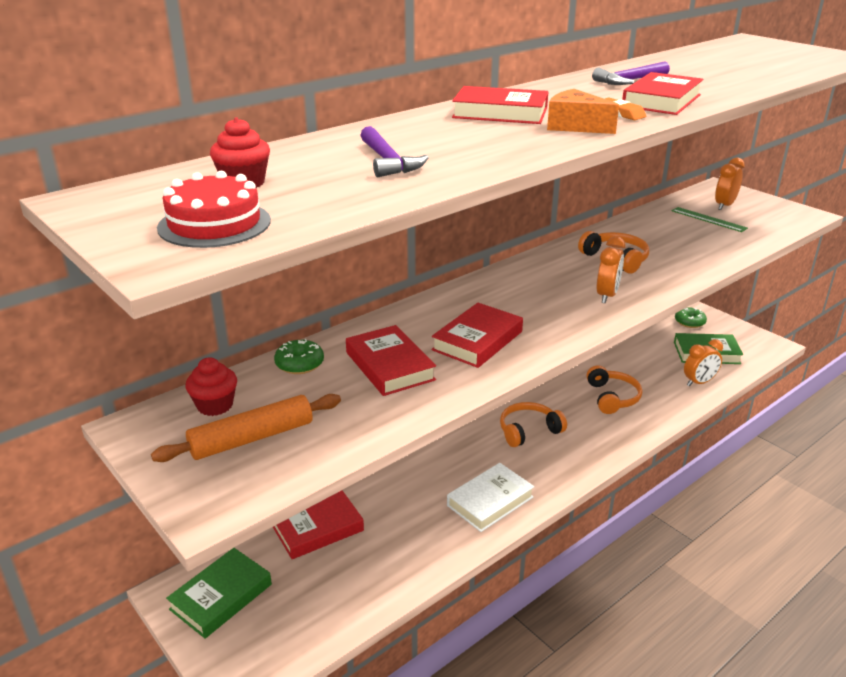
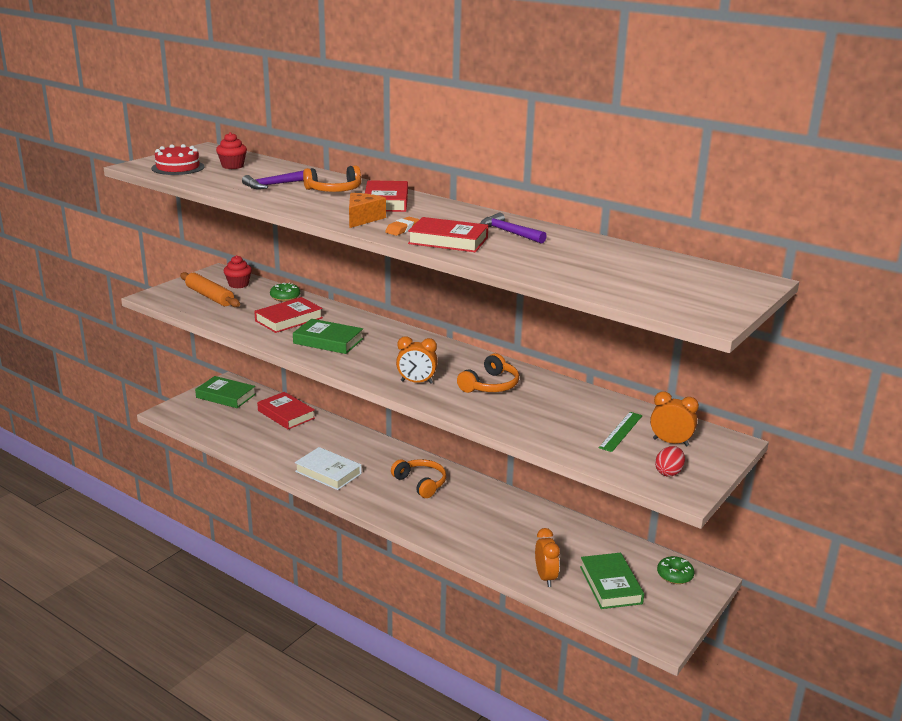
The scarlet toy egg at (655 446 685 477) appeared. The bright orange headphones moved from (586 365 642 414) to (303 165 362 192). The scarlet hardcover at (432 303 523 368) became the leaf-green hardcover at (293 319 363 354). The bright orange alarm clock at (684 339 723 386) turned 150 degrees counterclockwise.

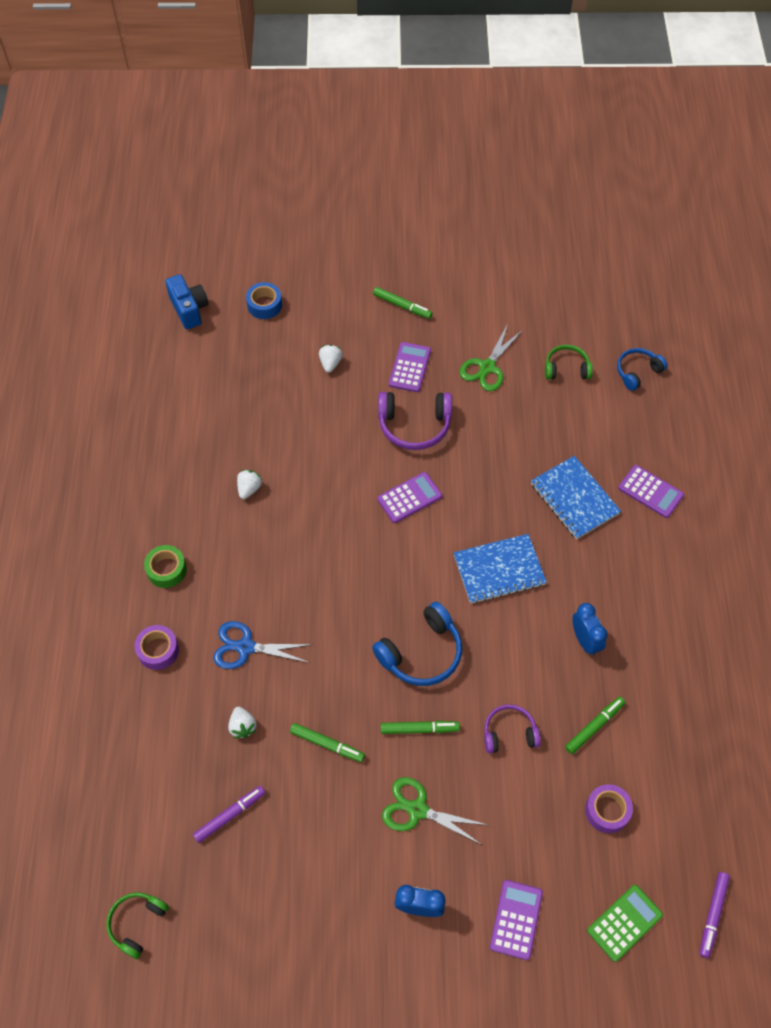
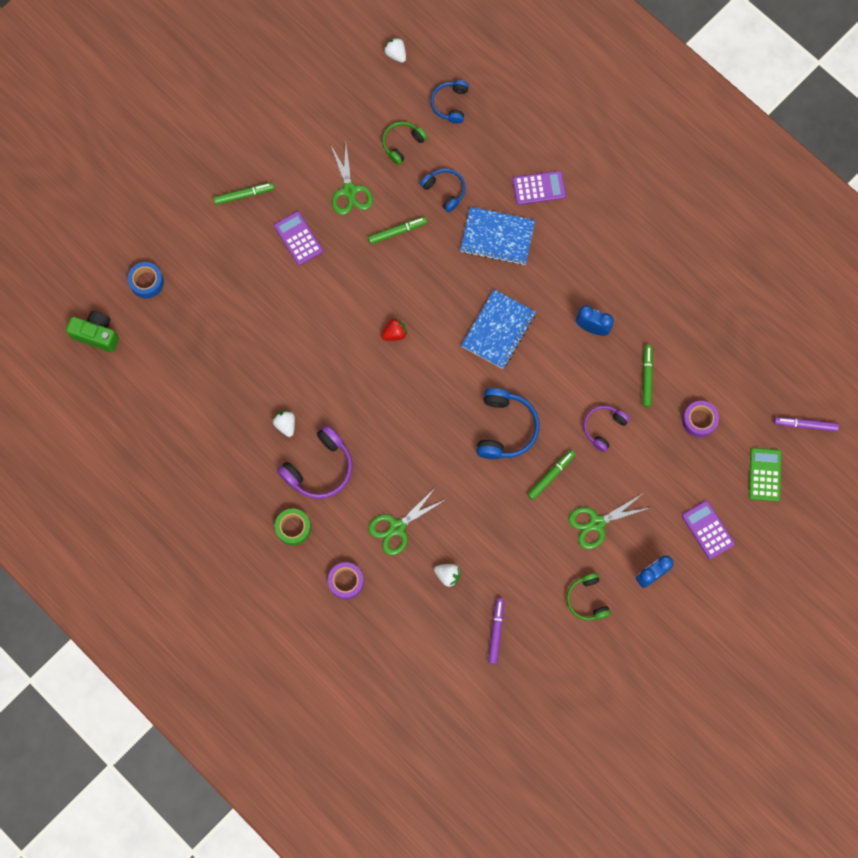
The cobalt headphones at (420 168 466 212) appeared. The leaf-green headphones moved from (106 892 169 959) to (566 573 611 620). The leaf-green marker moved from (290 723 365 762) to (368 217 427 245). The snow-white strawberry moved from (319 345 343 373) to (384 37 406 63). The purple headphones moved from (378 392 452 450) to (277 425 353 499). The purple pocket calculator at (377 472 442 523) was replaced by the scarlet strawberry at (381 318 407 341). The cobalt camera at (165 274 208 330) became the leaf-green camera at (66 311 119 352). The cobalt scissors at (213 621 313 669) became the leaf-green scissors at (368 487 447 555). The purple marker at (699 872 730 958) turned 120 degrees clockwise.

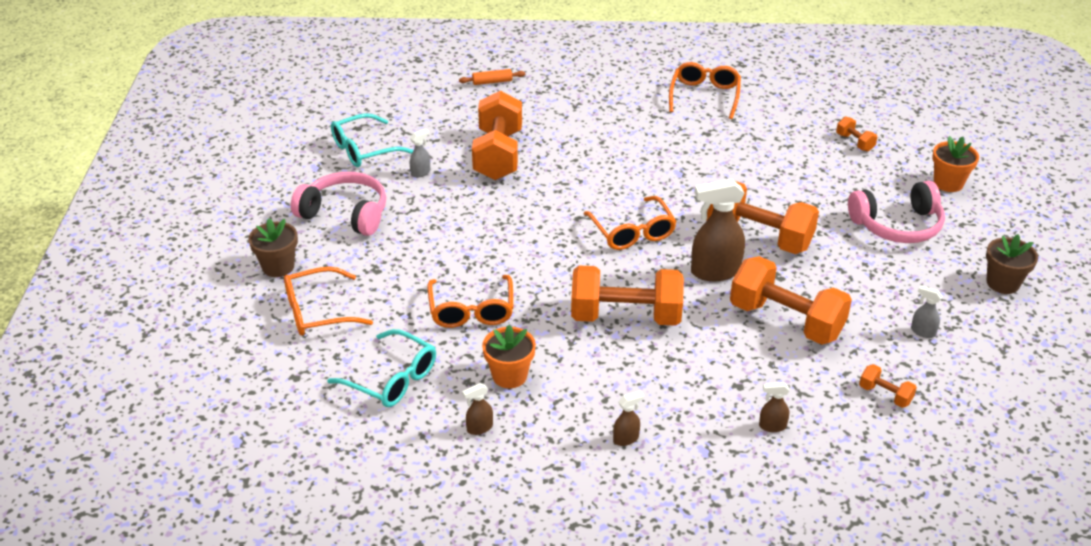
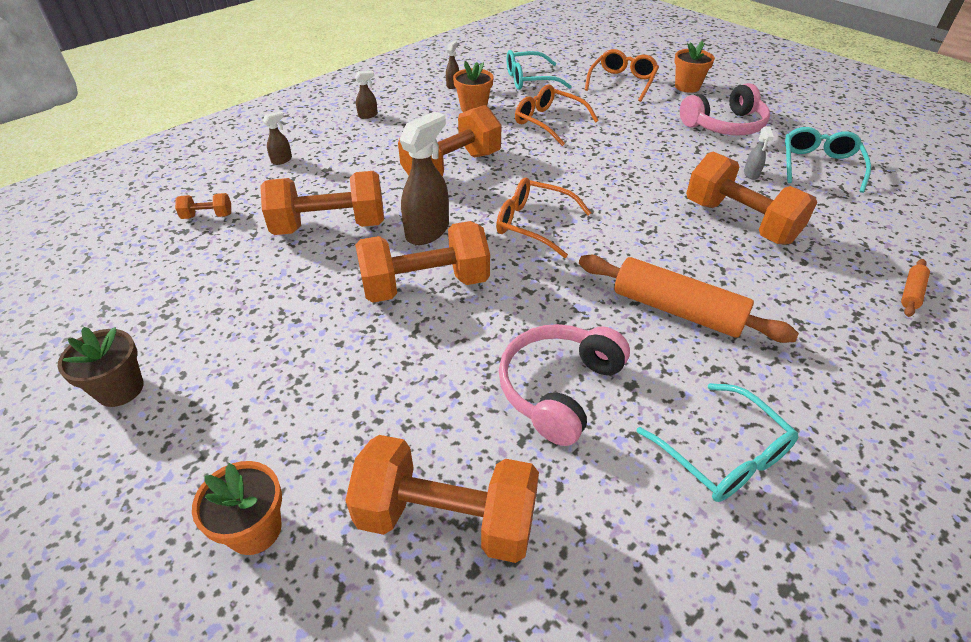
The ash-grey spray bottle at (911 285 943 338) disappeared. The bright orange rolling pin at (579 255 799 343) appeared. The pink headphones moved from (848 181 945 243) to (499 324 630 446). The russet potted plant at (248 218 298 277) became the bright orange potted plant at (674 41 715 93). The bright orange spectacles at (669 62 741 119) became the teal spectacles at (636 383 798 502). The russet spray bottle at (613 391 644 446) turned 135 degrees counterclockwise. The bright orange free weight at (836 116 877 152) changed to 2.28 times the size.

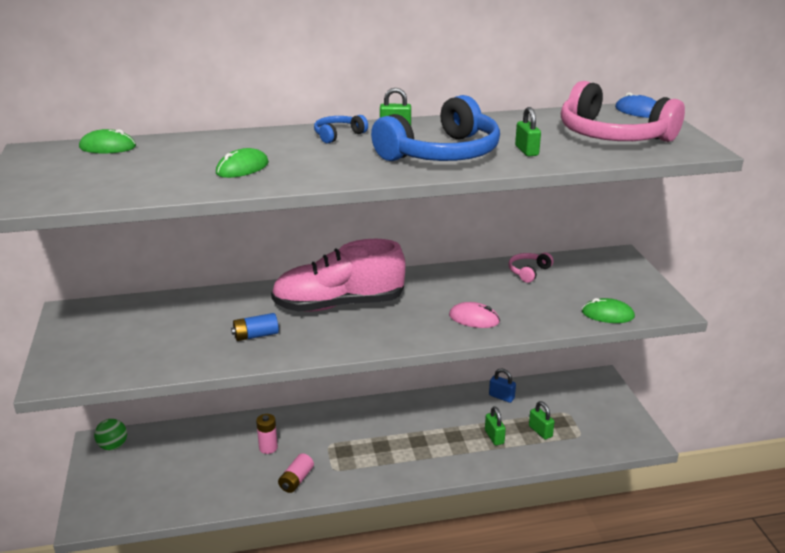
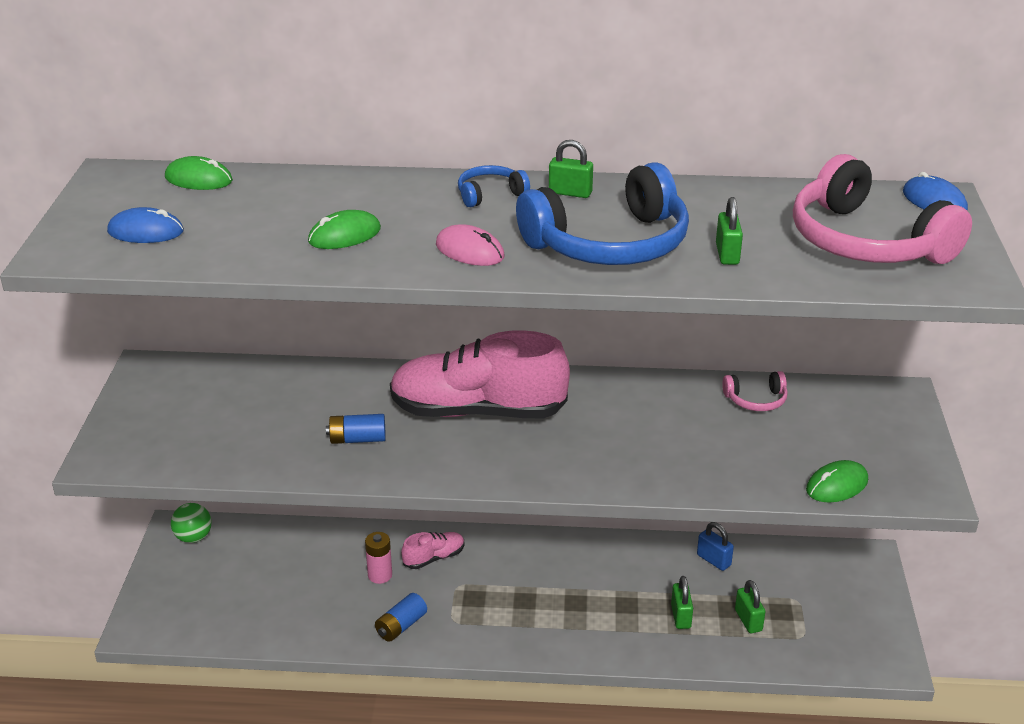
The cobalt mouse at (107 207 184 243) appeared. The pink lace-up shoe at (401 532 465 569) appeared. The pink mouse moved from (449 302 500 328) to (436 224 505 266). The pink power cell at (278 453 314 493) became the cobalt power cell at (375 593 427 642). The pink headphones at (508 252 554 283) turned 150 degrees counterclockwise. The leaf-green mouse at (582 298 635 323) turned 60 degrees counterclockwise.

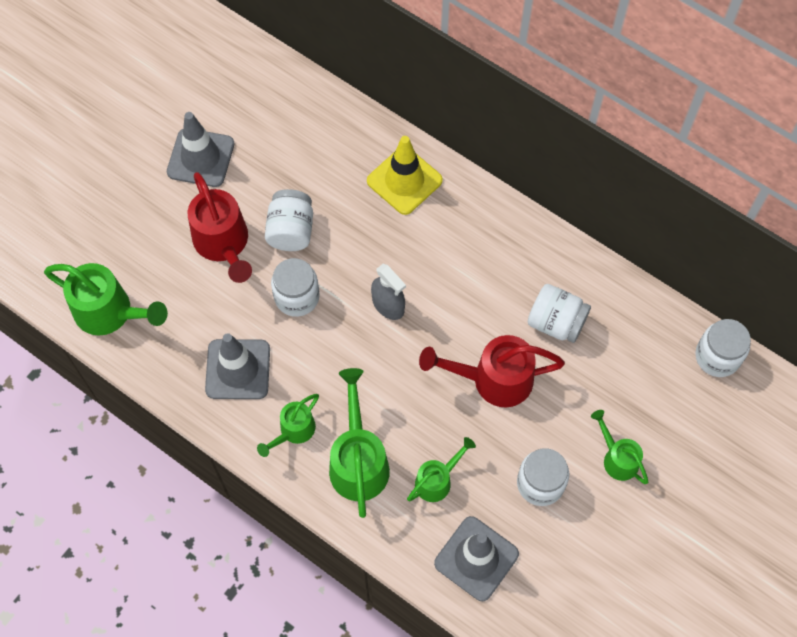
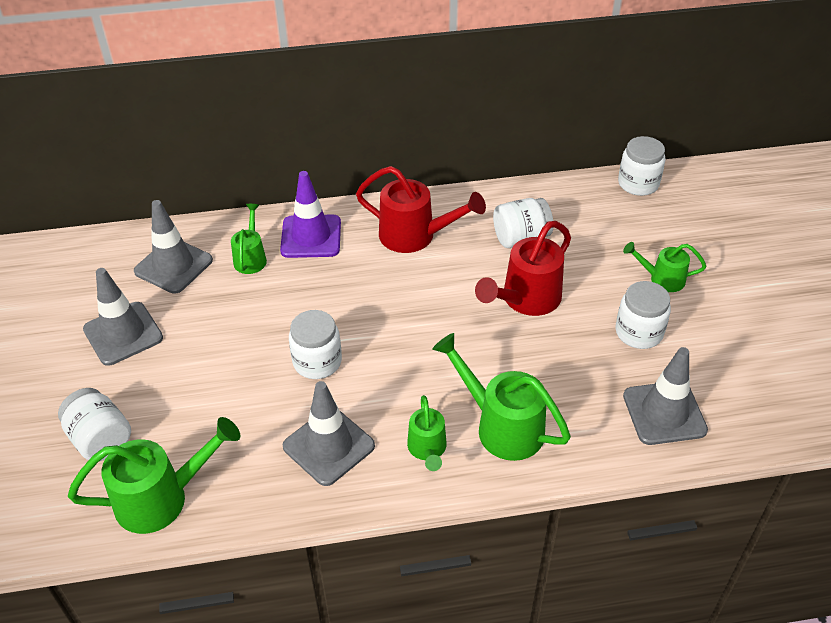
The ash-grey spray bottle at (371 264 406 320) disappeared. The ash-grey safety cone at (134 200 213 294) appeared. The scarlet watering pot moved from (188 172 252 283) to (356 166 486 253). The snow-white preserve jar moved from (265 189 313 251) to (58 388 131 461). The leaf-green watering pot moved from (407 437 476 502) to (231 204 267 274). The golden safety cone at (367 136 443 215) became the purple safety cone at (280 171 341 258).

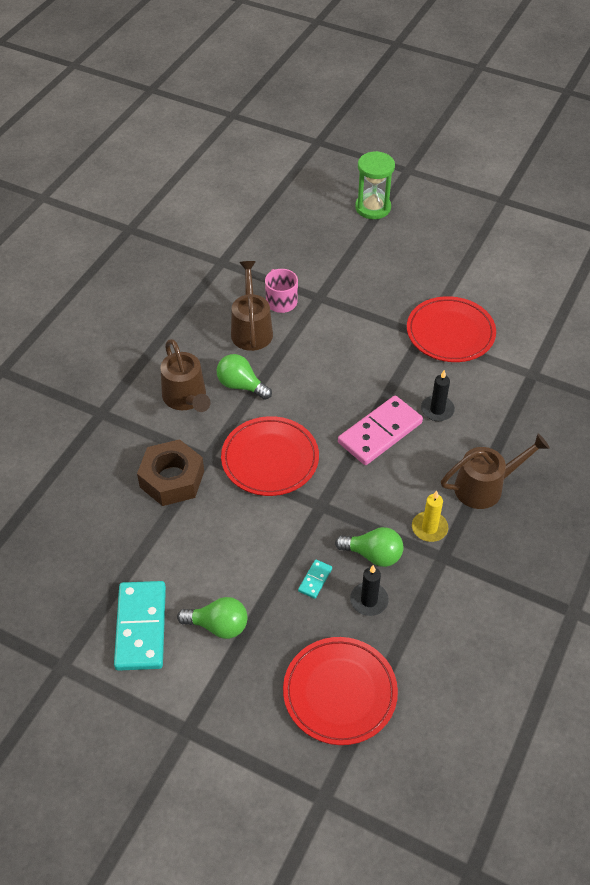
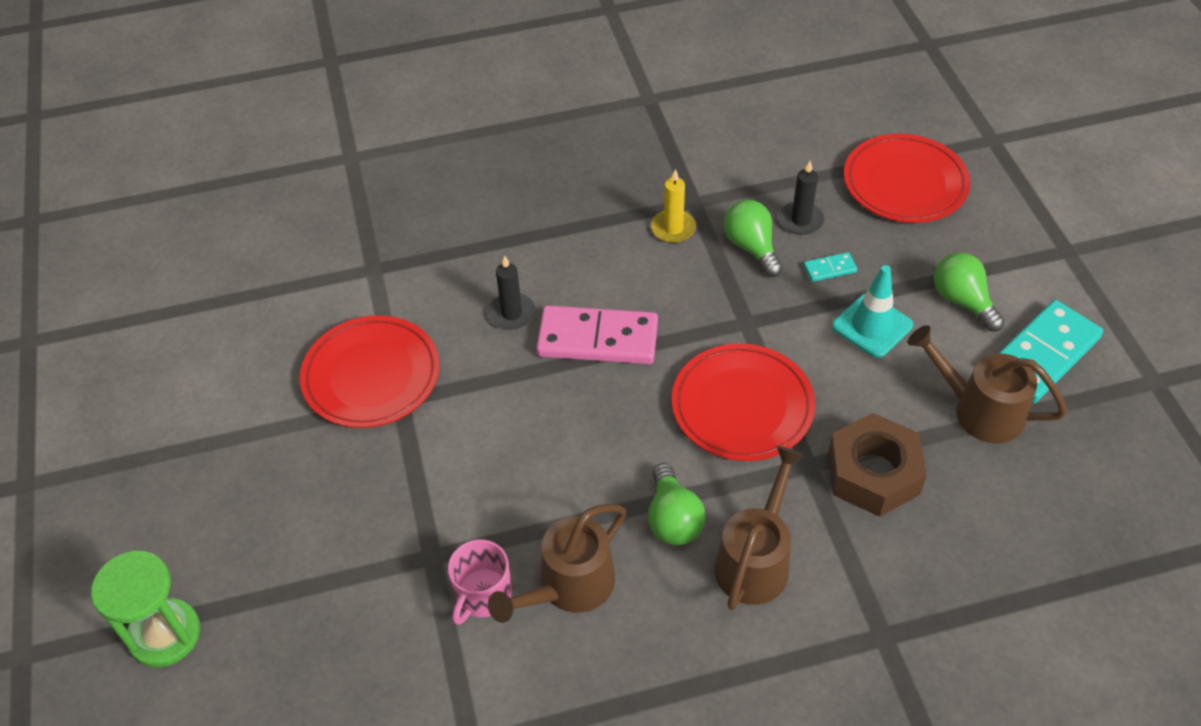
The teal safety cone at (832 265 913 358) appeared. The russet watering pot moved from (441 434 550 509) to (908 325 1067 444).

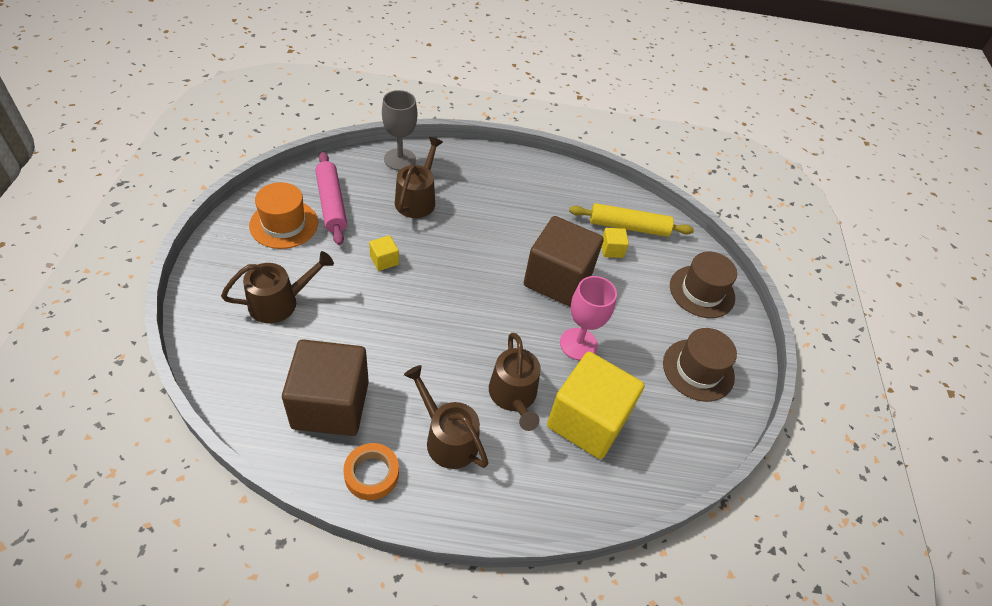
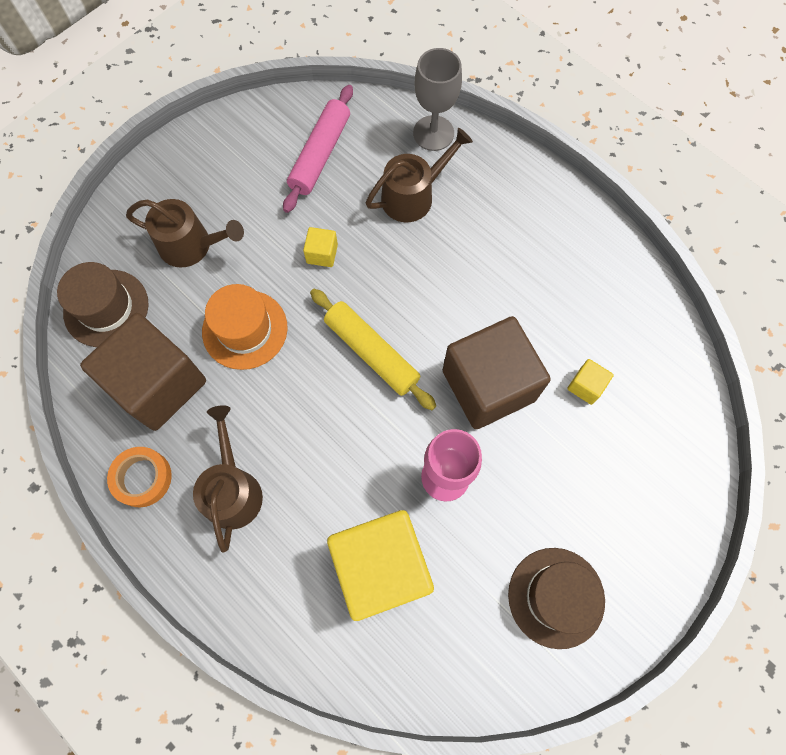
The russet watering pot at (489 333 541 431) disappeared. The bright orange top hat moved from (249 182 318 249) to (202 284 288 370). The golden rolling pin moved from (569 203 694 237) to (310 289 436 410). The russet top hat moved from (670 251 737 318) to (57 262 149 347).

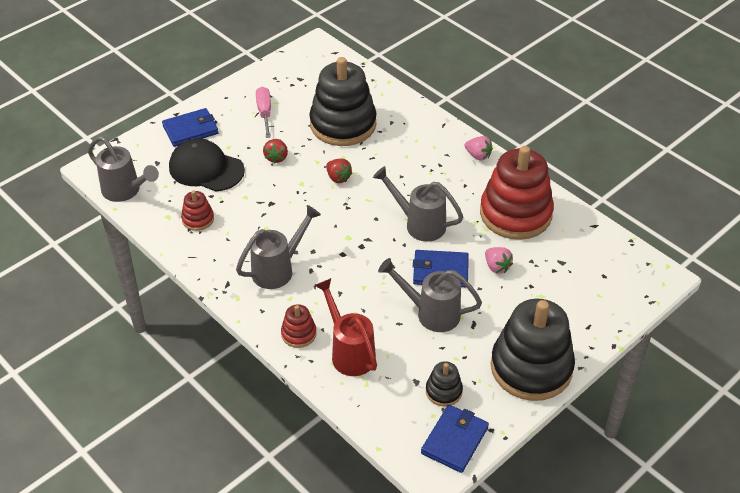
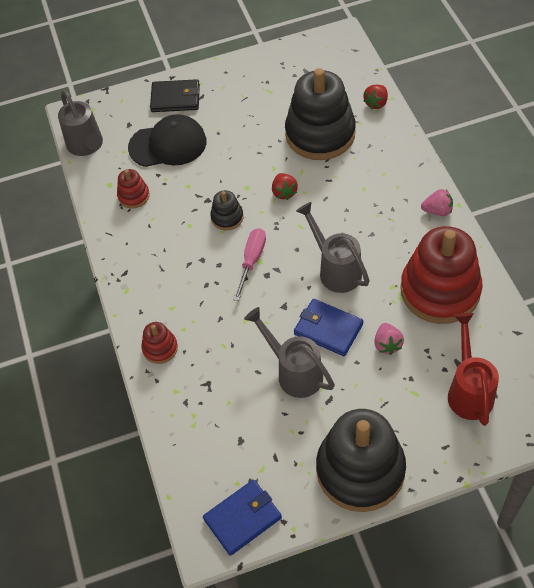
The ash-grey watering pot at (236 205 321 289) disappeared. The pink flat screwdriver moved from (256 87 271 138) to (233 228 266 301). The scarlet strawberry moved from (263 139 288 164) to (364 85 388 109). The scarlet watering pot moved from (314 278 377 376) to (448 313 499 426). The ebony stacking rings moved from (426 361 463 407) to (210 190 243 230). The cobalt card wallet at (162 108 219 147) became the ebony card wallet at (150 79 200 112). The ebony peaked cap at (169 138 245 192) turned 120 degrees clockwise. The pink strawberry at (465 136 493 161) turned 60 degrees counterclockwise.

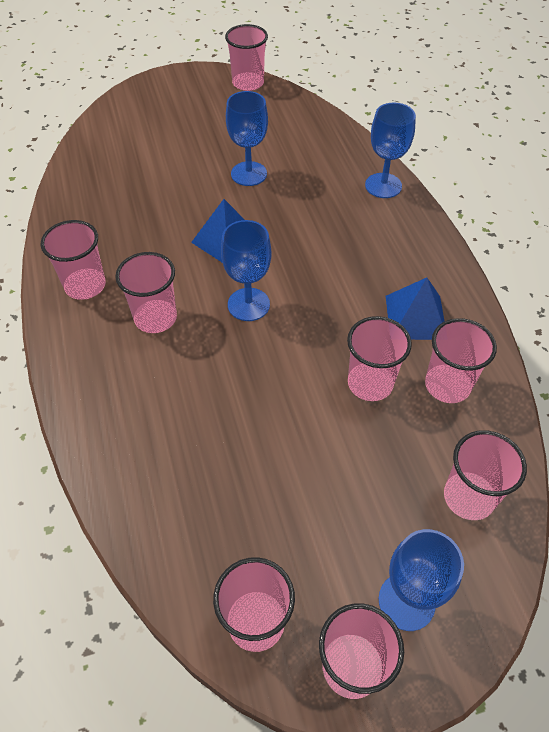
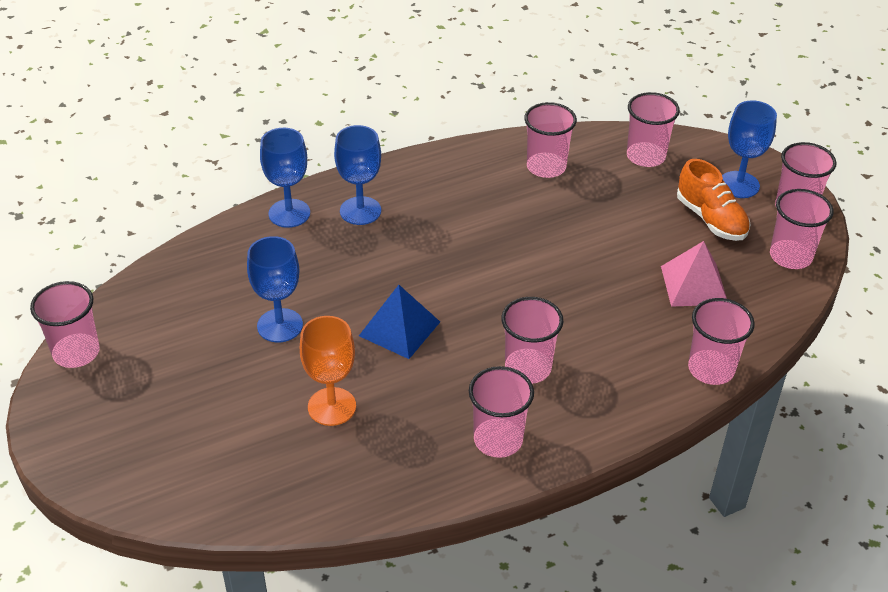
The cobalt pyramid at (386 278 445 340) disappeared. The bright orange wine glass at (300 316 356 426) appeared. The pink pyramid at (661 241 727 307) appeared. The bright orange lace-up shoe at (677 159 750 241) appeared. The cobalt wine glass moved from (221 220 271 321) to (334 125 381 225). The pink cup moved from (347 316 412 401) to (688 298 755 385).

